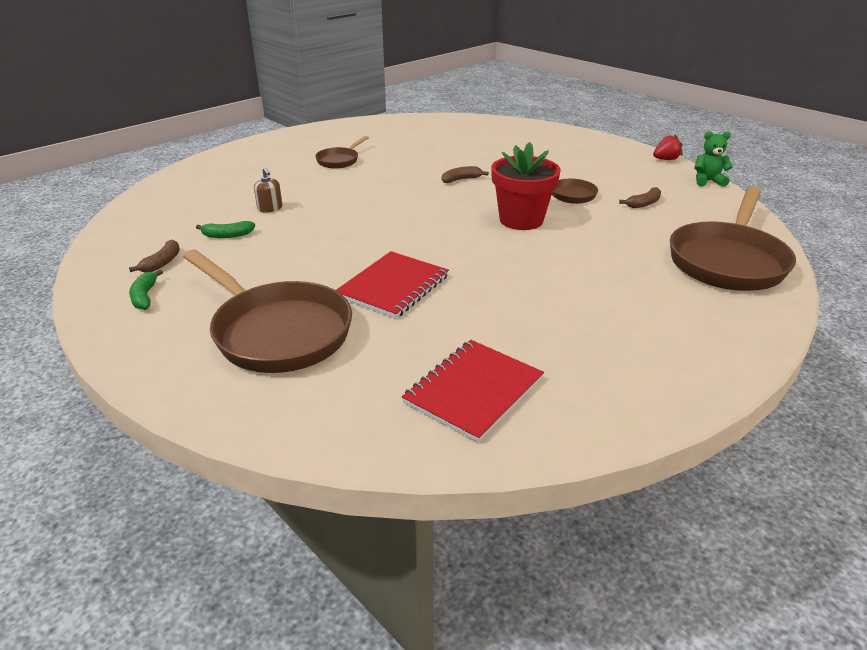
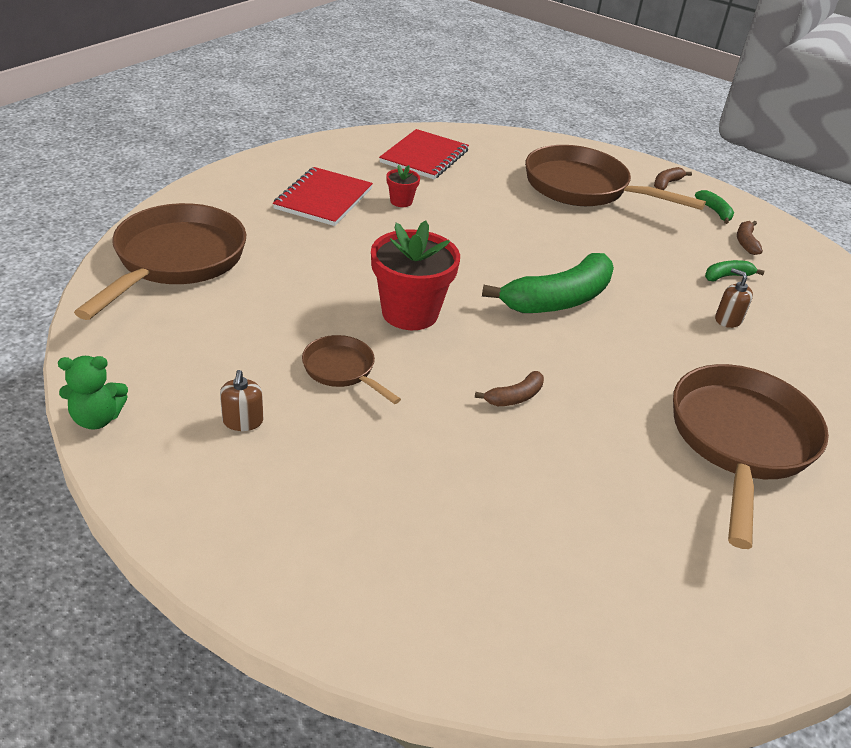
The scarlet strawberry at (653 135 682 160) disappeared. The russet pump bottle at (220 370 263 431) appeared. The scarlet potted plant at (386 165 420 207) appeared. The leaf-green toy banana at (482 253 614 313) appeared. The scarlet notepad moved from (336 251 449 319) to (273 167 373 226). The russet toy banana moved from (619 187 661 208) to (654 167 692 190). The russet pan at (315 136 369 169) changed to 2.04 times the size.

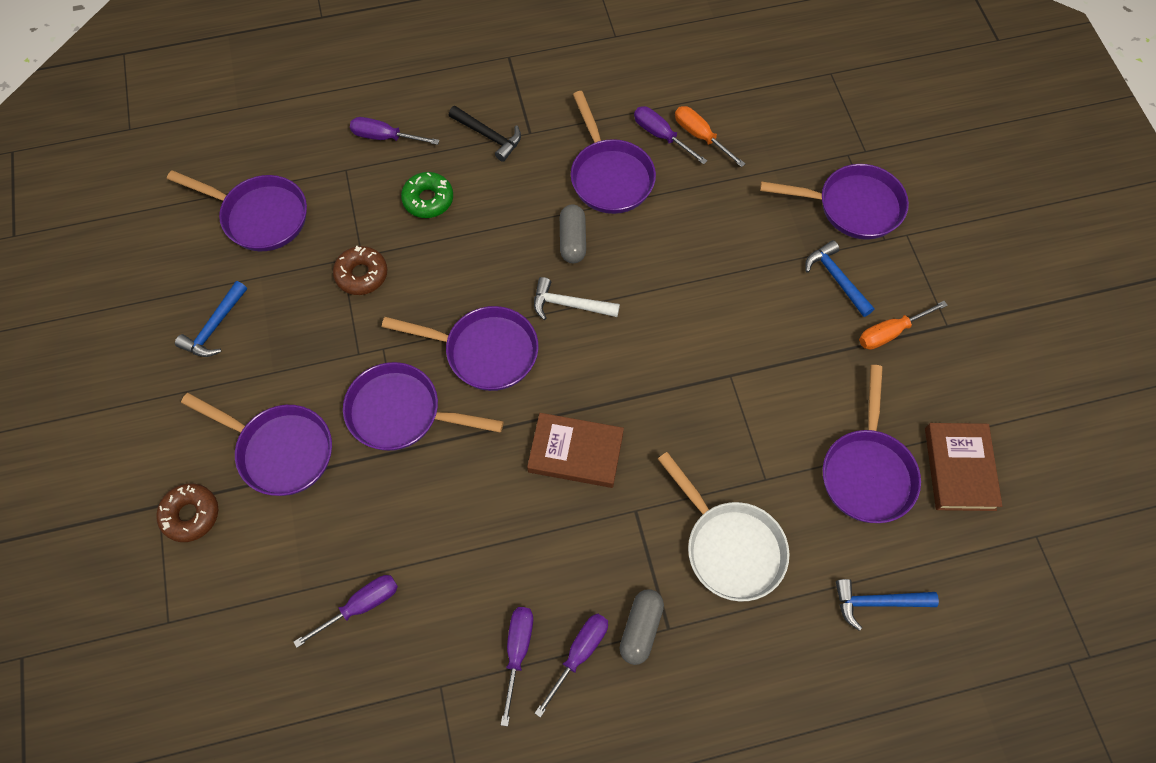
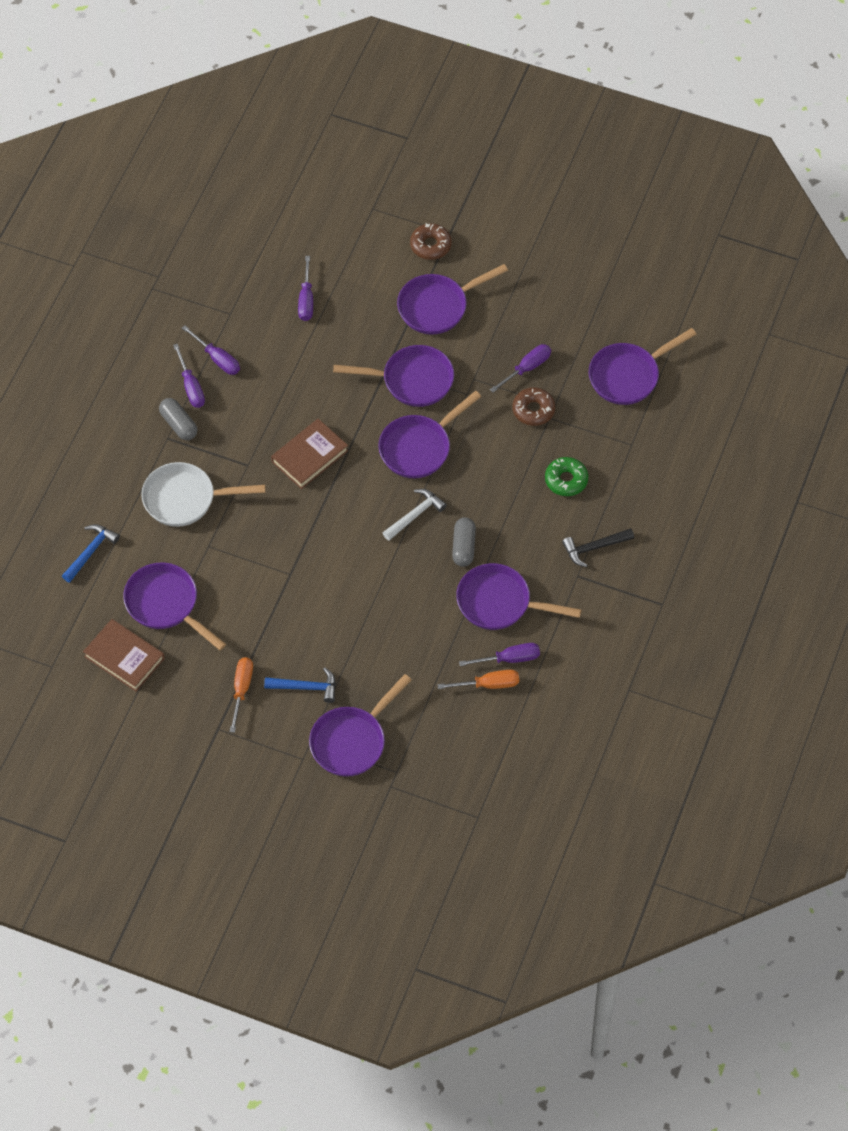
The cobalt hammer at (175 281 247 357) disappeared. The purple flat screwdriver moved from (350 117 440 145) to (490 344 551 392). The purple pan at (343 362 504 451) turned 45 degrees clockwise. The ash-grey capsule at (560 204 586 263) turned 60 degrees clockwise.

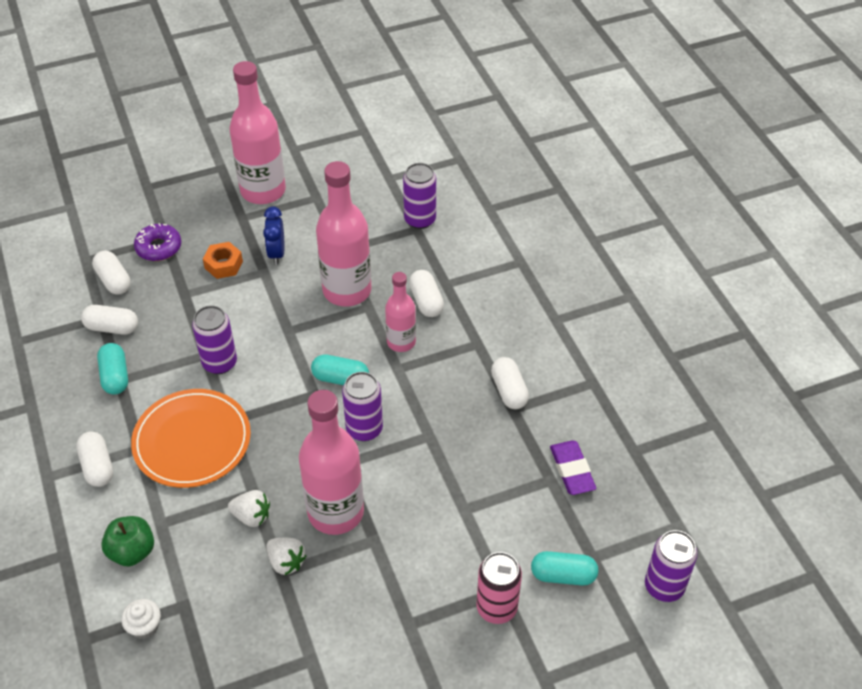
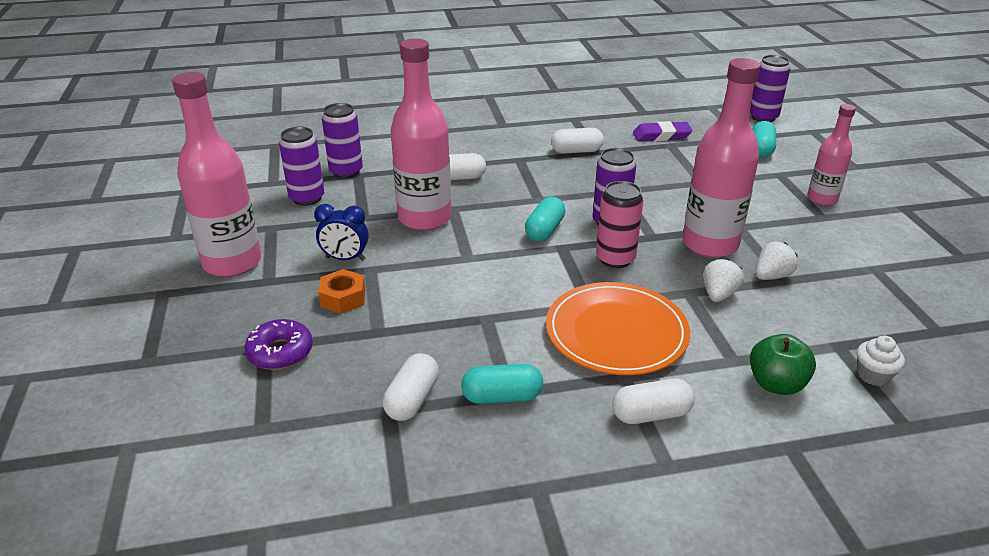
The snow-white capsule at (92 251 131 295) disappeared. The purple soda can moved from (192 306 237 374) to (279 127 324 206). The pink flask moved from (385 272 416 352) to (807 104 856 206). The pink soda can moved from (476 552 522 624) to (596 181 643 268).

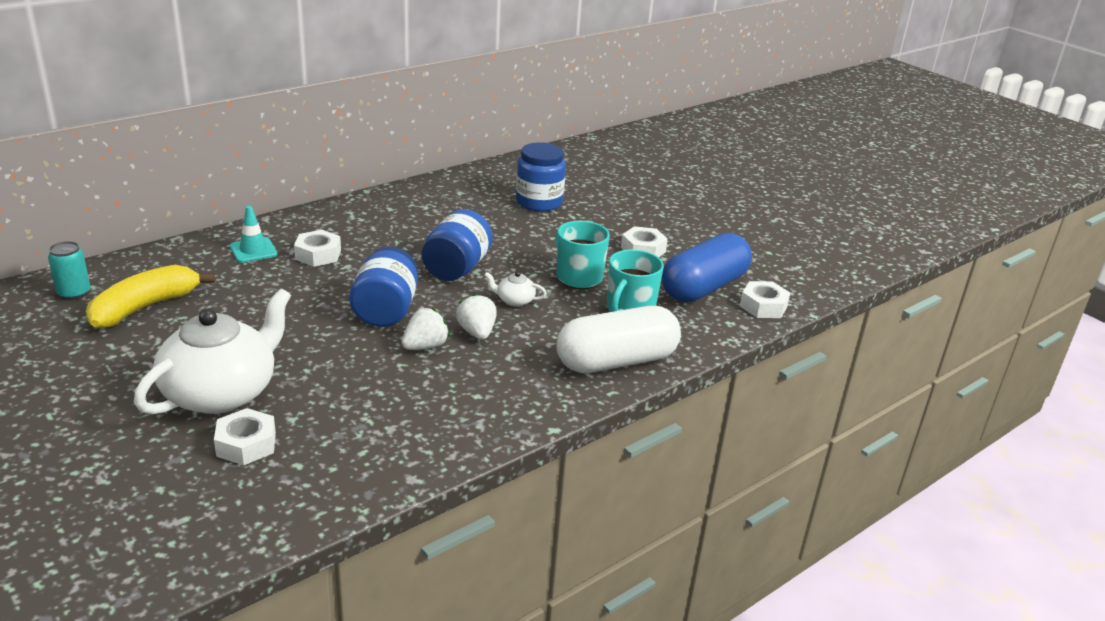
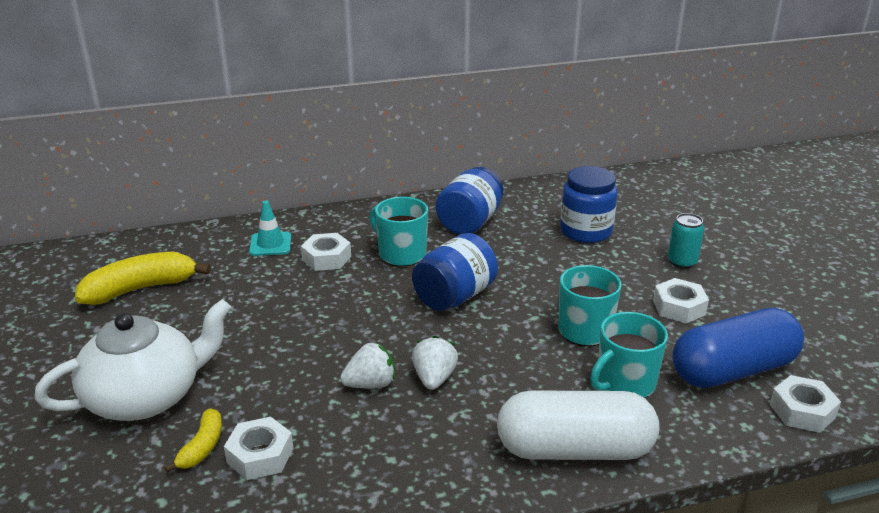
The snow-white china teapot at (484 271 547 307) disappeared. The golden toy banana at (164 408 222 473) appeared. The teal coffee mug at (370 197 428 267) appeared. The teal soda can moved from (48 241 90 300) to (668 213 704 269). The snow-white hex nut moved from (214 408 276 465) to (224 417 294 480). The cobalt preserve jar moved from (349 247 418 327) to (436 167 503 235).

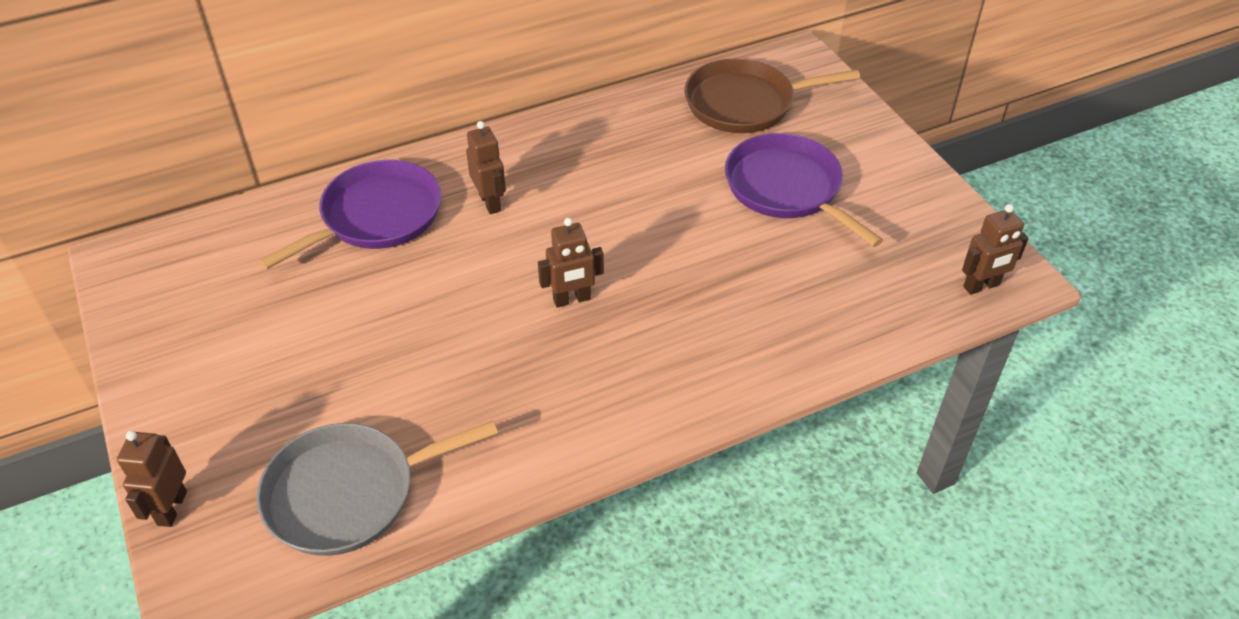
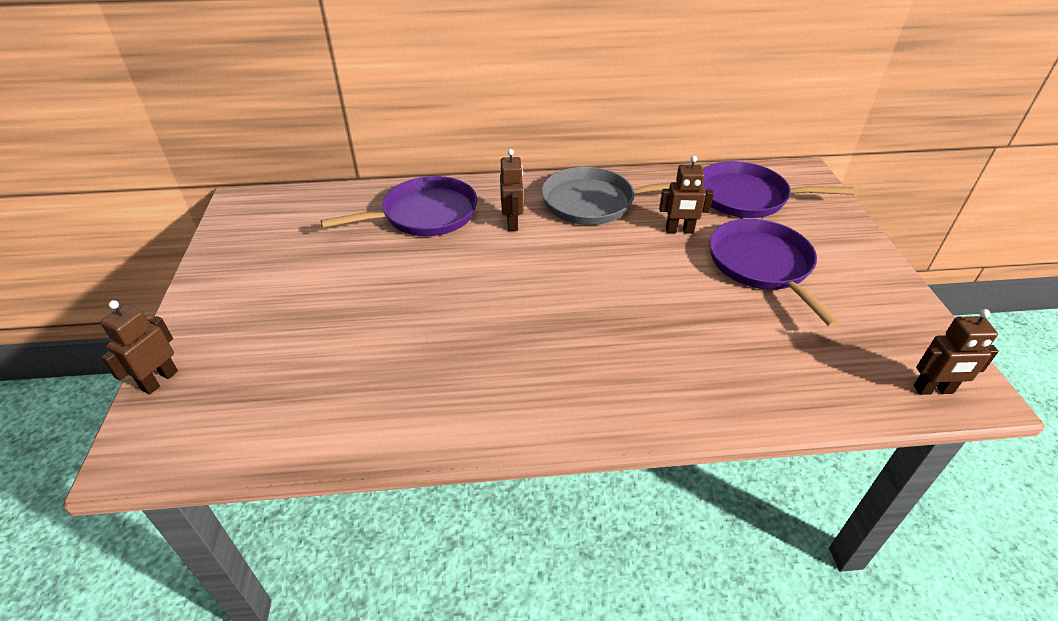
The ash-grey pan moved from (257 421 498 556) to (541 167 670 225). The russet robot moved from (538 218 604 308) to (659 156 714 233). The russet pan at (684 58 860 133) became the purple pan at (703 161 855 218).

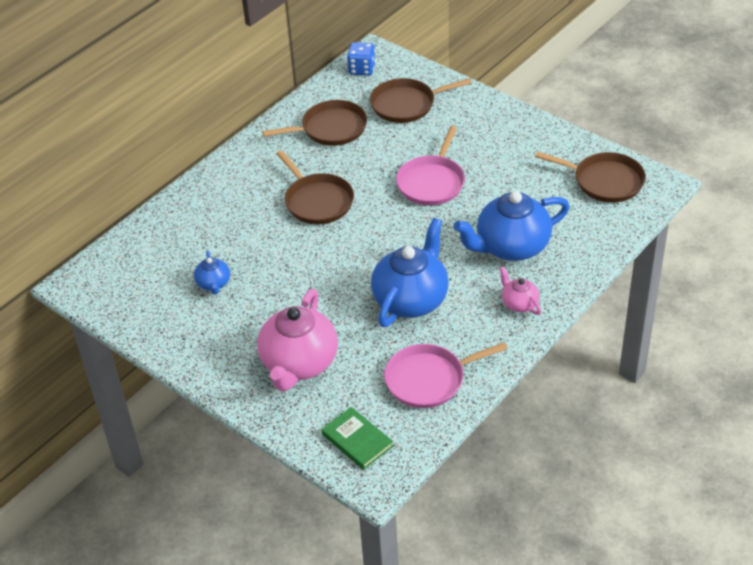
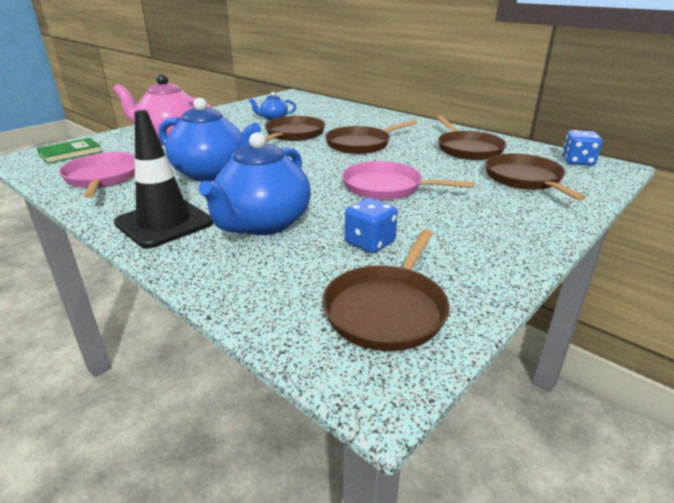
The russet pan at (265 116 325 142) appeared. The cobalt dice at (345 198 398 253) appeared. The pink china teapot at (499 267 541 315) was replaced by the ebony safety cone at (114 110 213 248). The cobalt china teapot at (454 191 570 261) turned 135 degrees counterclockwise.

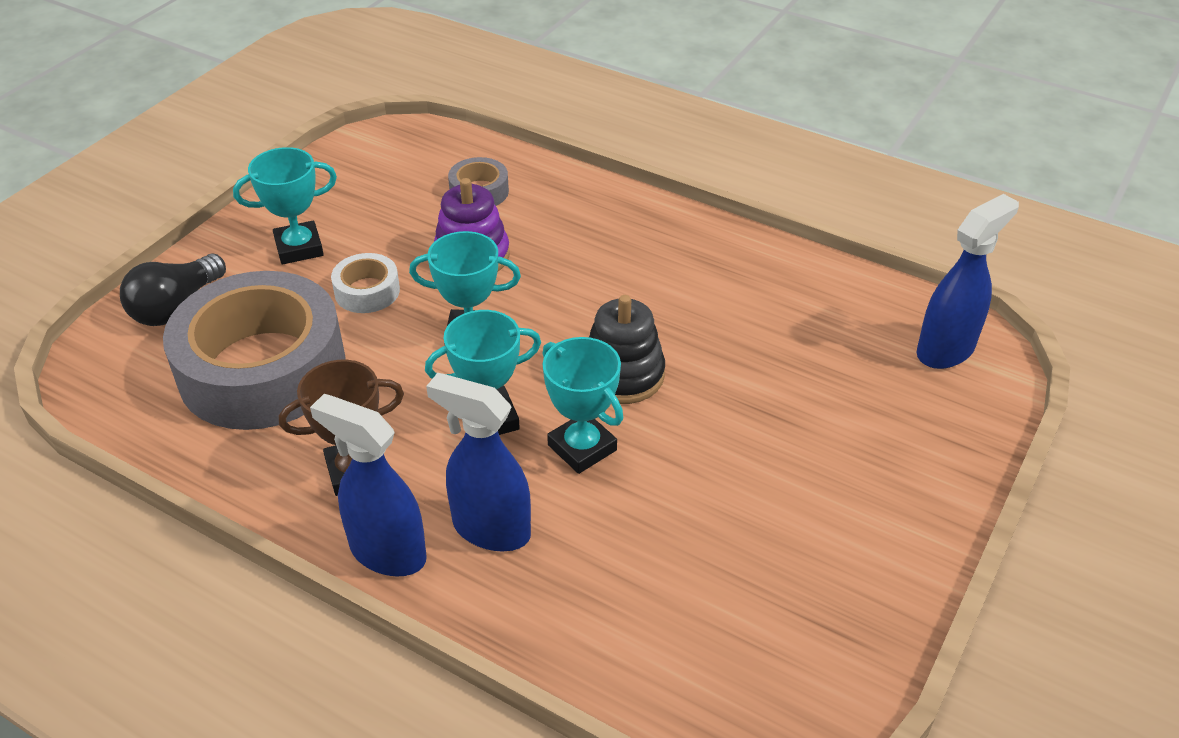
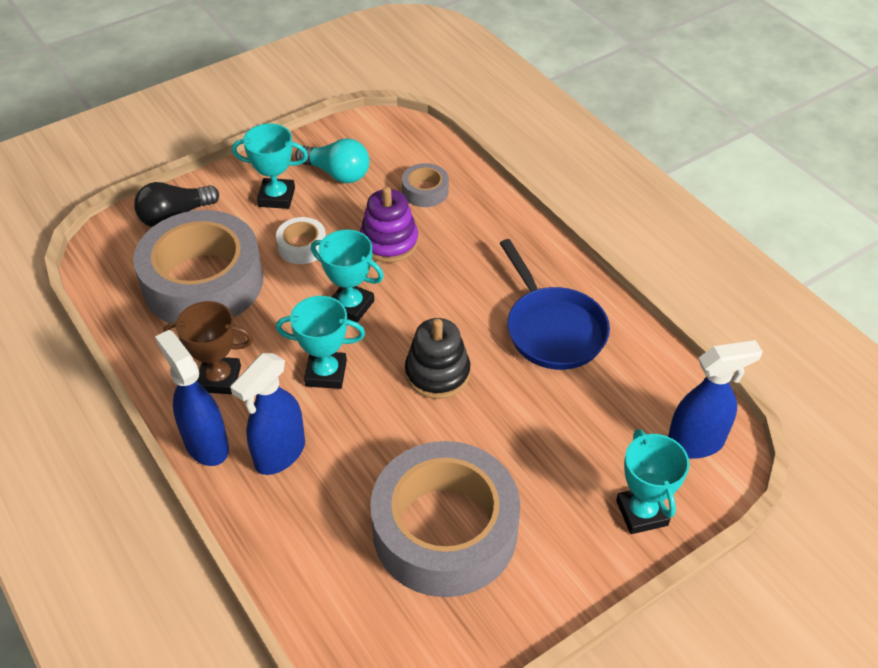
The teal light bulb at (295 138 370 183) appeared. The ash-grey sticky tape at (370 441 520 597) appeared. The cobalt pan at (500 239 610 370) appeared. The teal award cup moved from (543 337 623 474) to (616 429 690 534). The cobalt spray bottle at (426 373 531 551) turned 105 degrees counterclockwise.

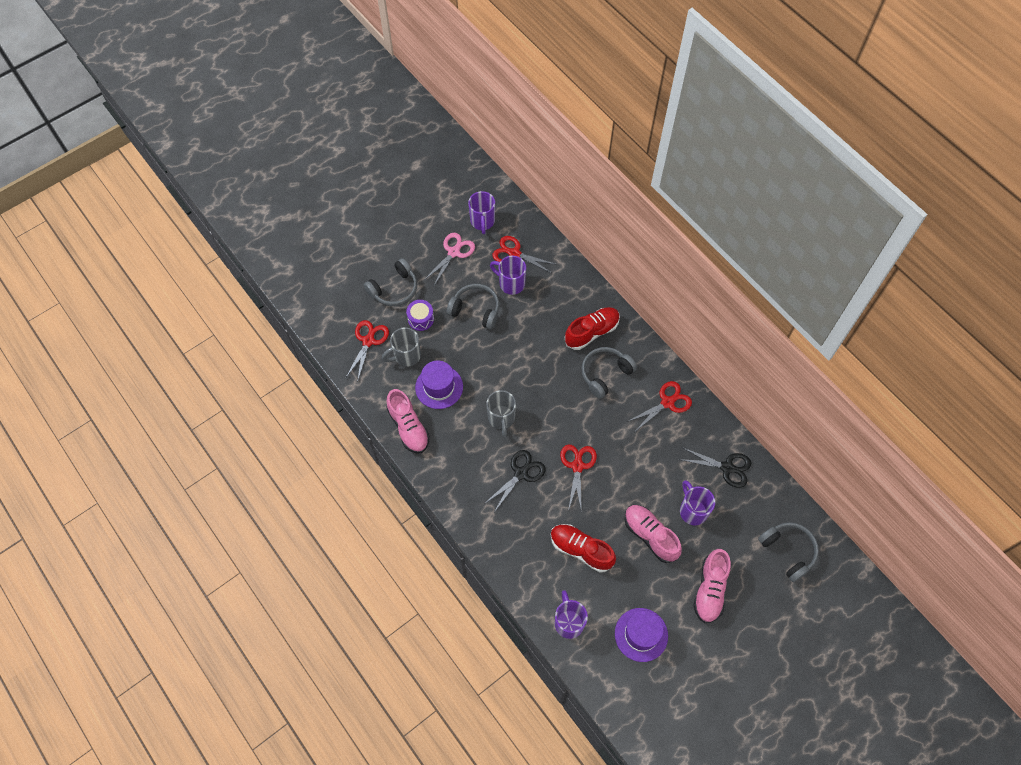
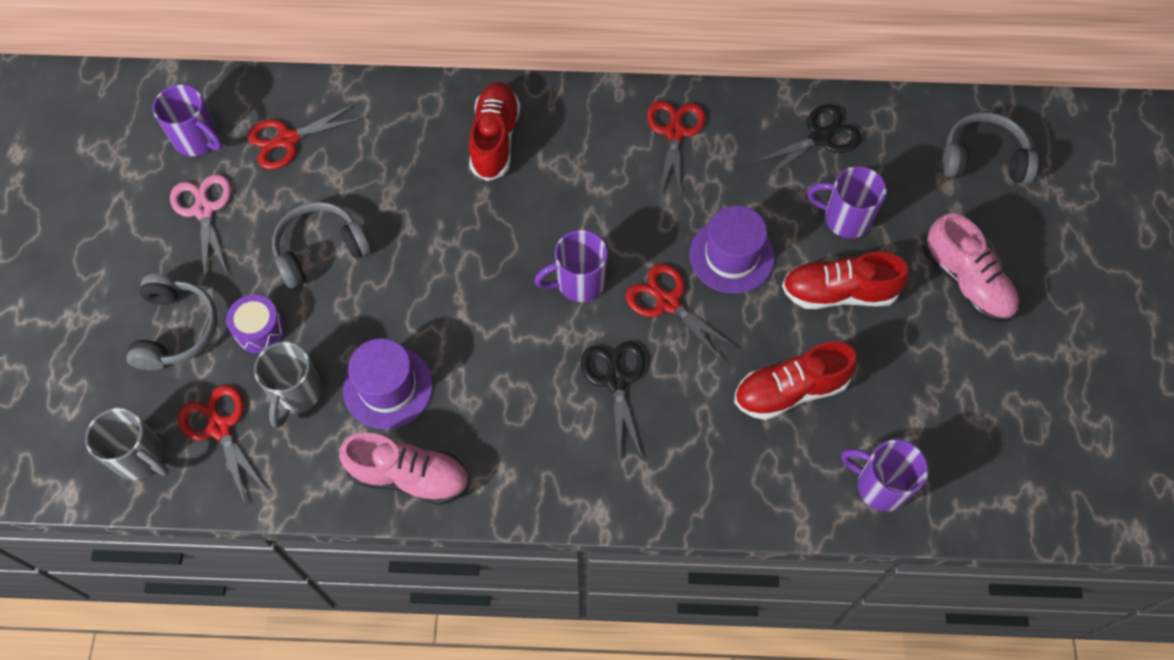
The ash-grey headphones at (581 347 637 399) disappeared. The ash-grey coffee mug moved from (486 390 516 437) to (85 408 169 480). The purple coffee mug moved from (490 256 526 295) to (534 230 608 302). The purple top hat moved from (615 608 668 662) to (689 206 774 294). The pink lace-up shoe at (624 505 682 563) became the scarlet lace-up shoe at (782 252 909 309).

